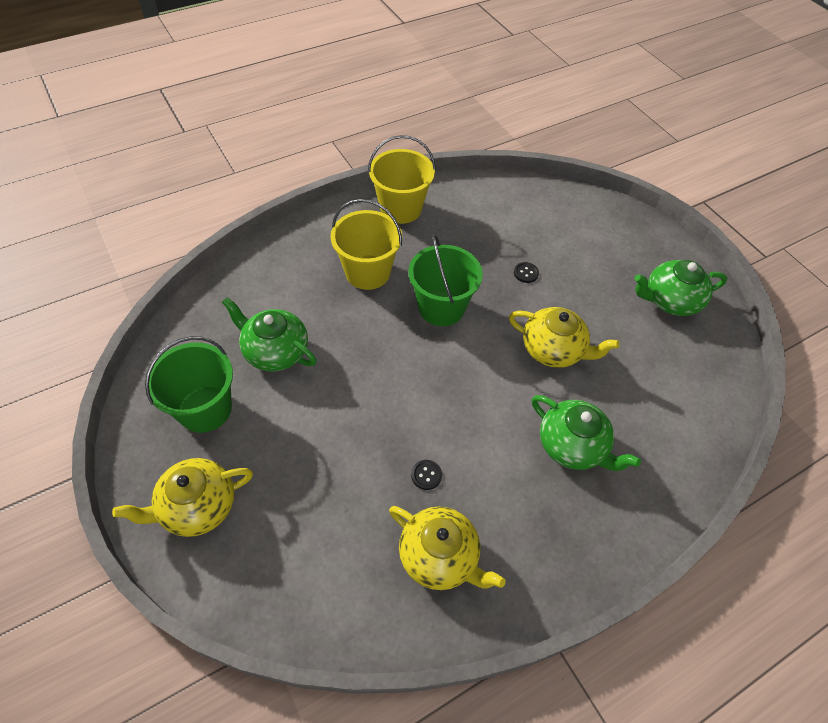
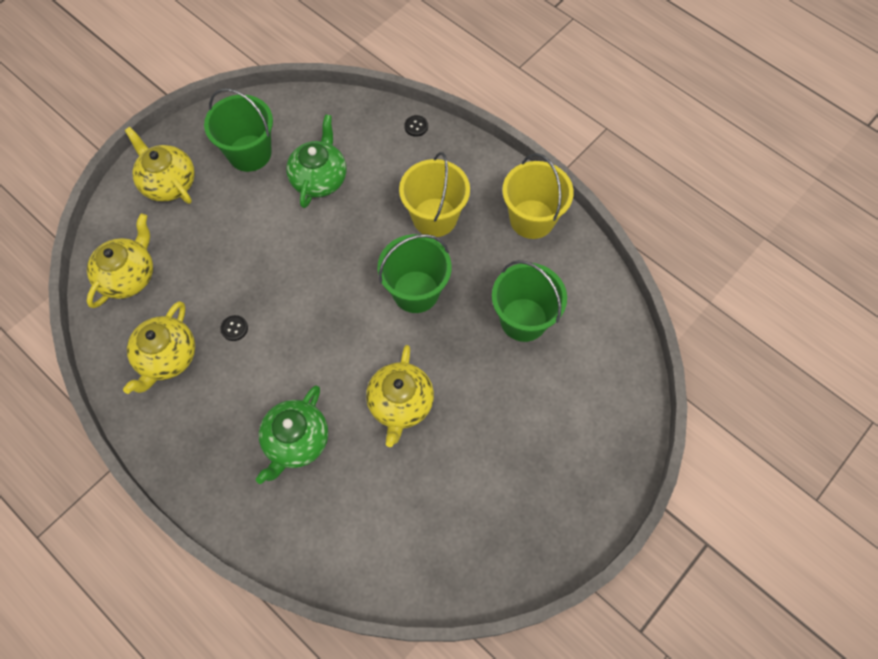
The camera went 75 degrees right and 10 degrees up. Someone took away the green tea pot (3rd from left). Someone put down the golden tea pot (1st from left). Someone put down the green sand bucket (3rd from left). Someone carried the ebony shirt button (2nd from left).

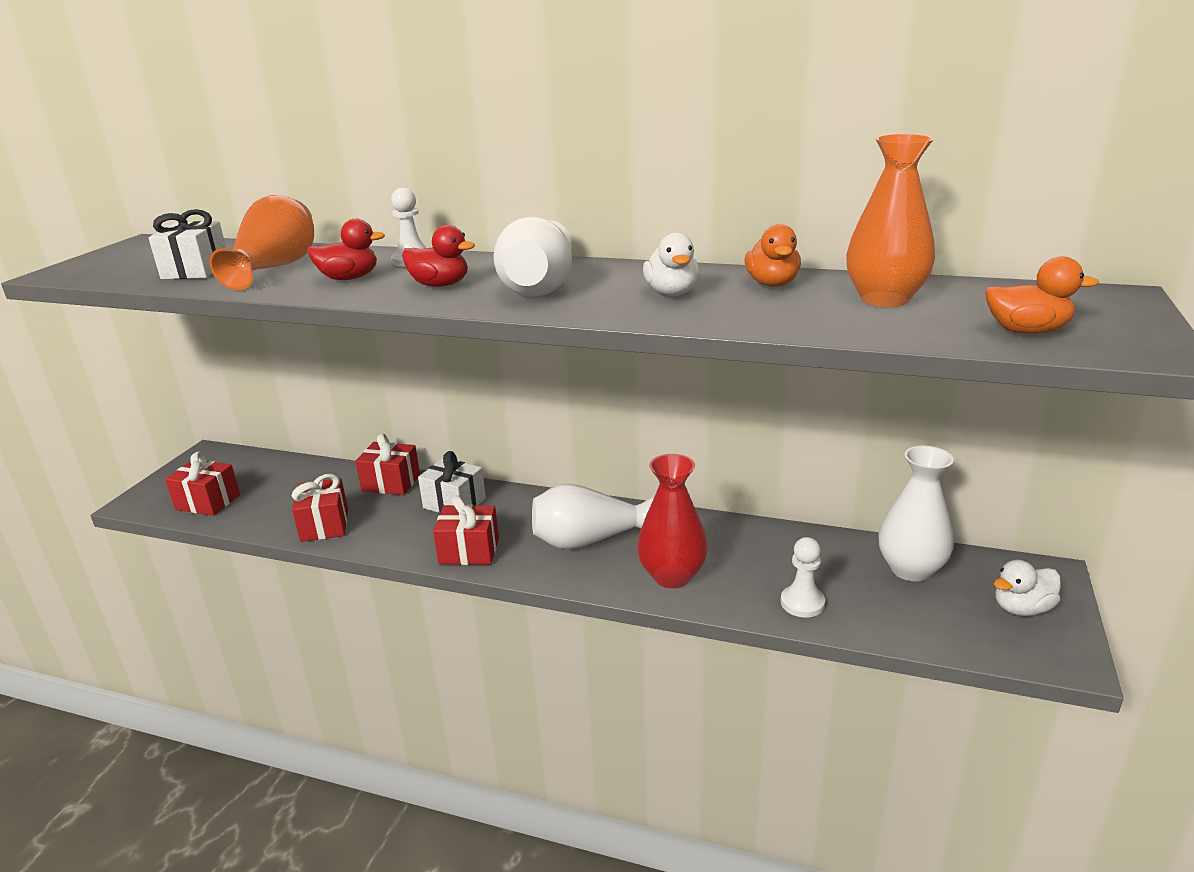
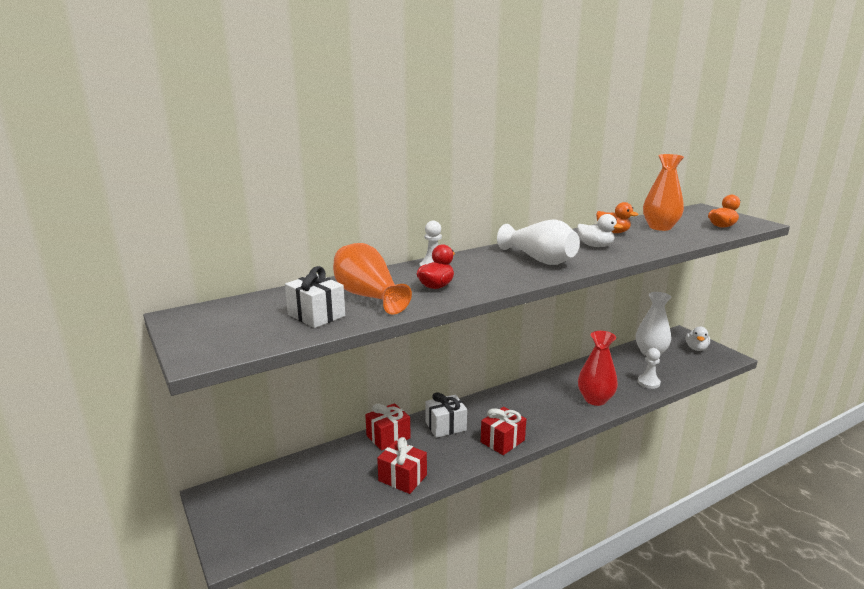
The camera went 50 degrees left and 5 degrees down. Someone took away the red gift (1st from left). Someone took away the red toy duck (2nd from left). Someone took away the white flower vase (2nd from left).

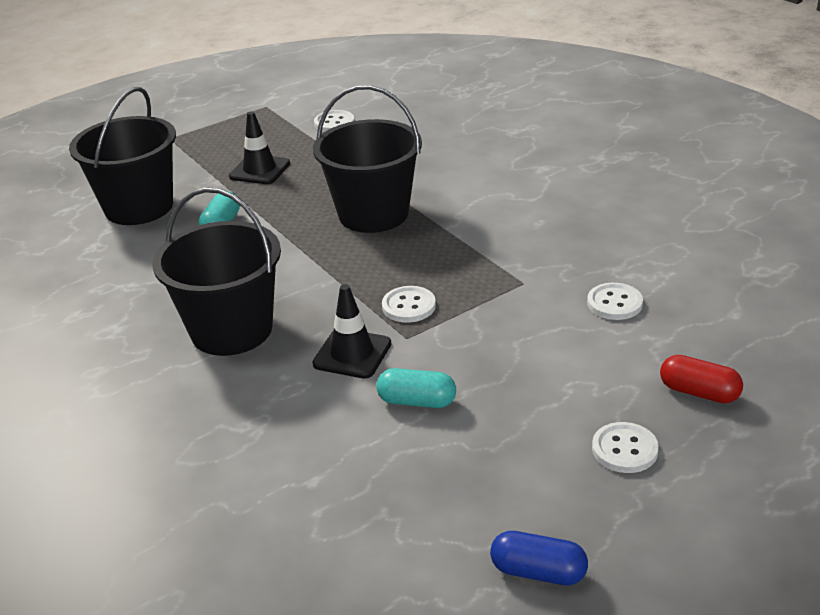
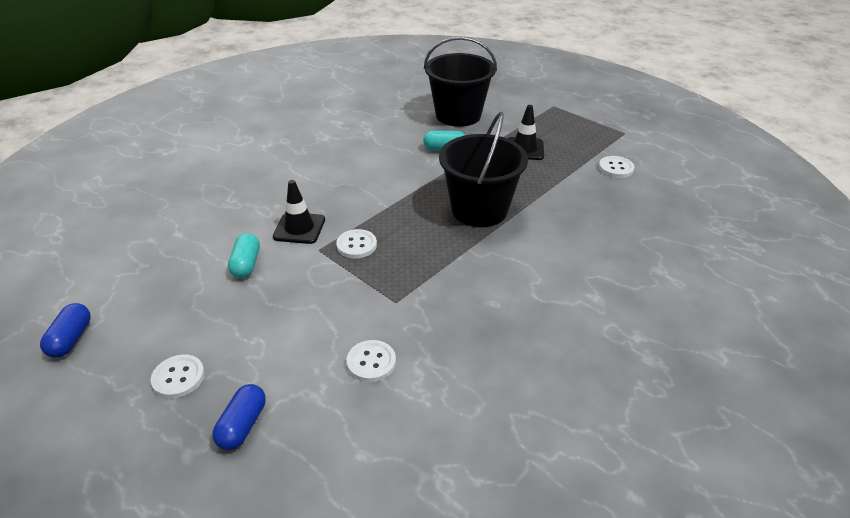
The camera went 75 degrees right and 5 degrees up. Someone took away the ebony sand bucket (2nd from left). Someone repainted the red pill, which became the cobalt pill (2nd from left).

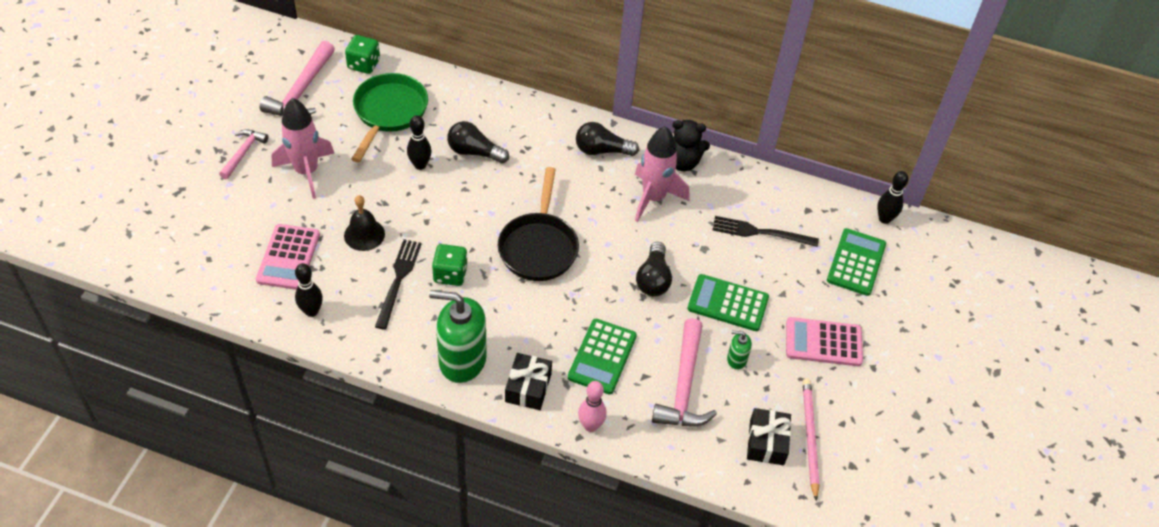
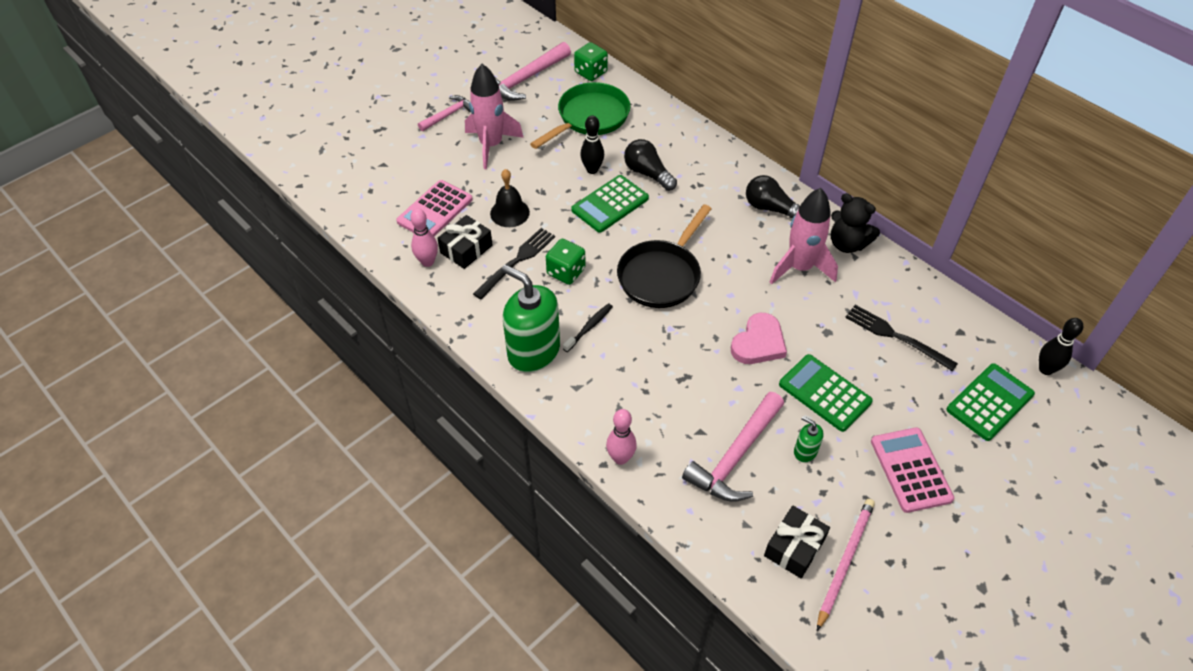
The camera went 30 degrees right and 0 degrees up. Someone put down the ebony dental brush. Someone carried the ebony gift (1st from left). Someone carried the green pocket calculator (1st from left). Someone swapped the ebony bulb (3rd from left) for the rose-pink heart shape. Someone repainted the ebony tenpin (1st from left), which became the rose-pink tenpin (1st from left). Someone rotated the rose-pink pocket calculator (2nd from left) by 45 degrees clockwise.

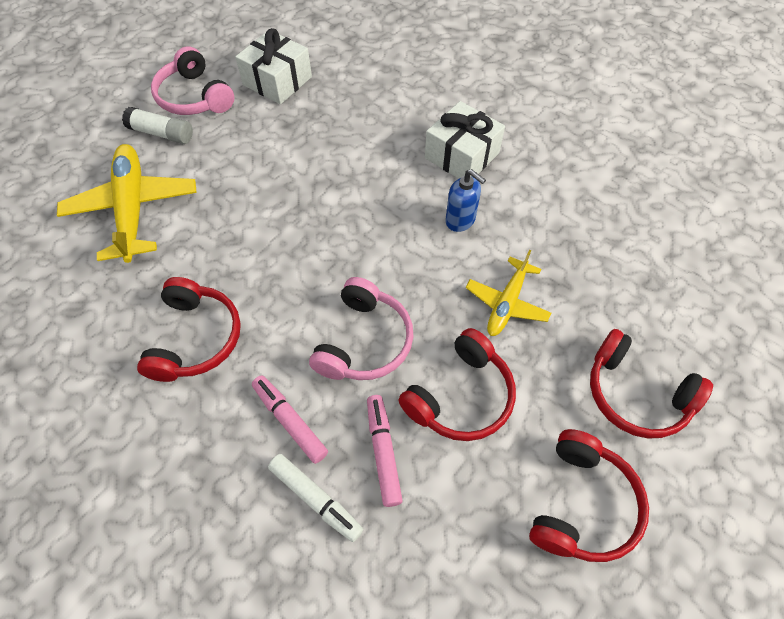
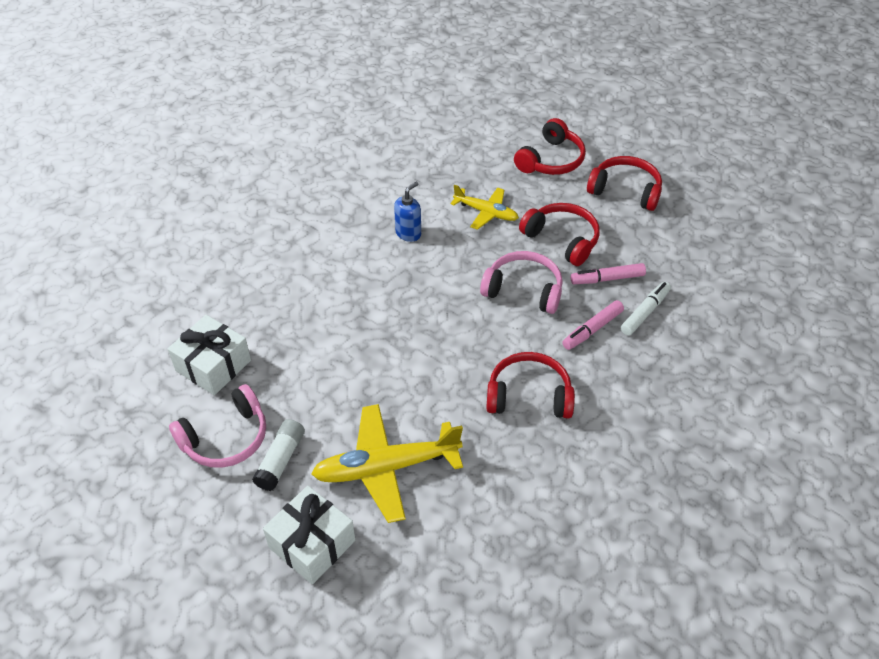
The camera went 90 degrees left and 10 degrees down. Someone carried the white gift (2nd from left).

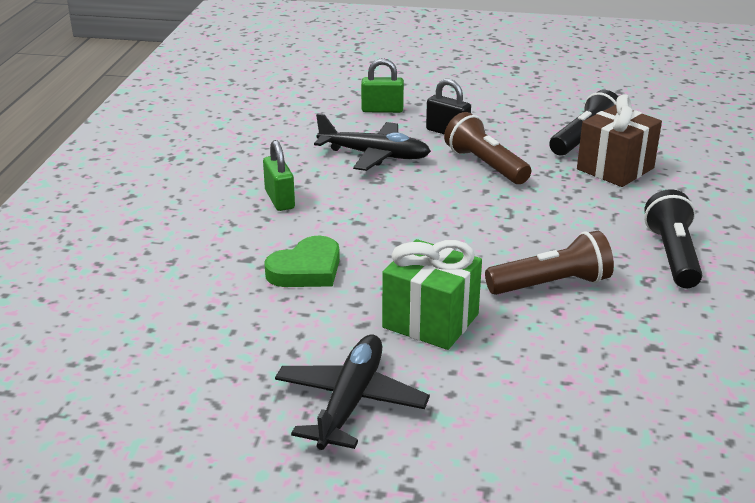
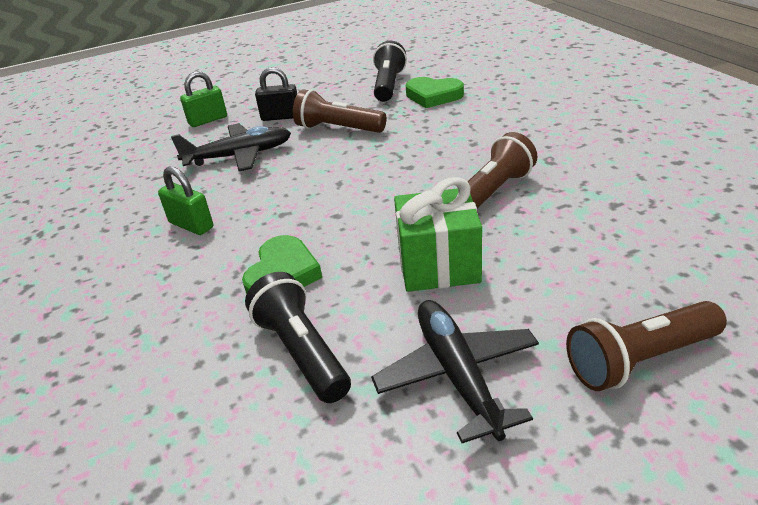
The camera went 30 degrees left and 5 degrees up. Someone put down the russet flashlight (3rd from left). Someone carried the ebony flashlight (2nd from left in the first image). Someone swapped the russet gift for the green heart shape (2nd from left).

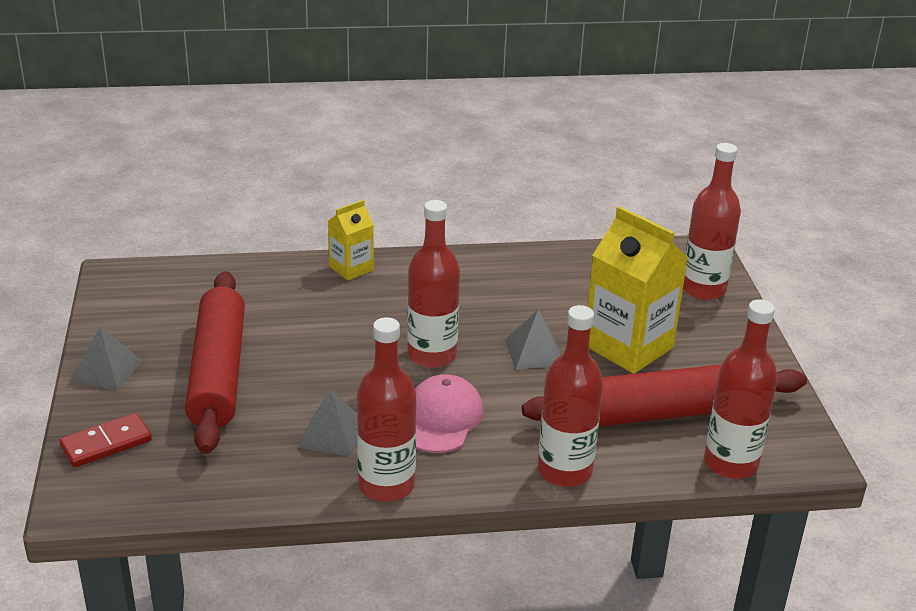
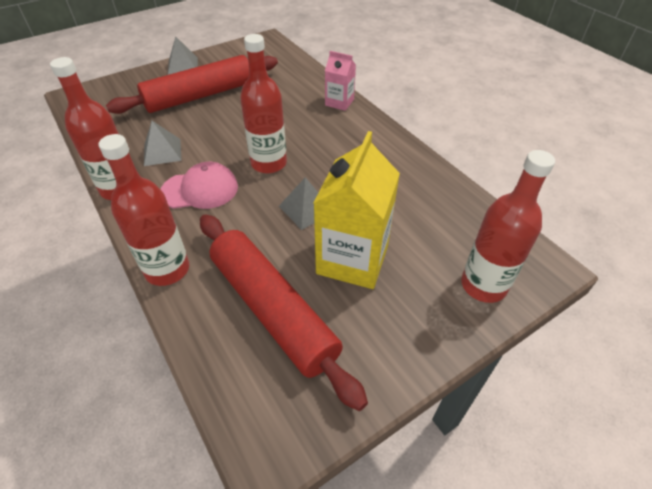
The camera went 65 degrees right and 15 degrees up. Someone took away the red domino piece. Someone took away the red bottle (5th from left). Someone repainted the golden milk carton (1st from left), which became the rose-pink milk carton.

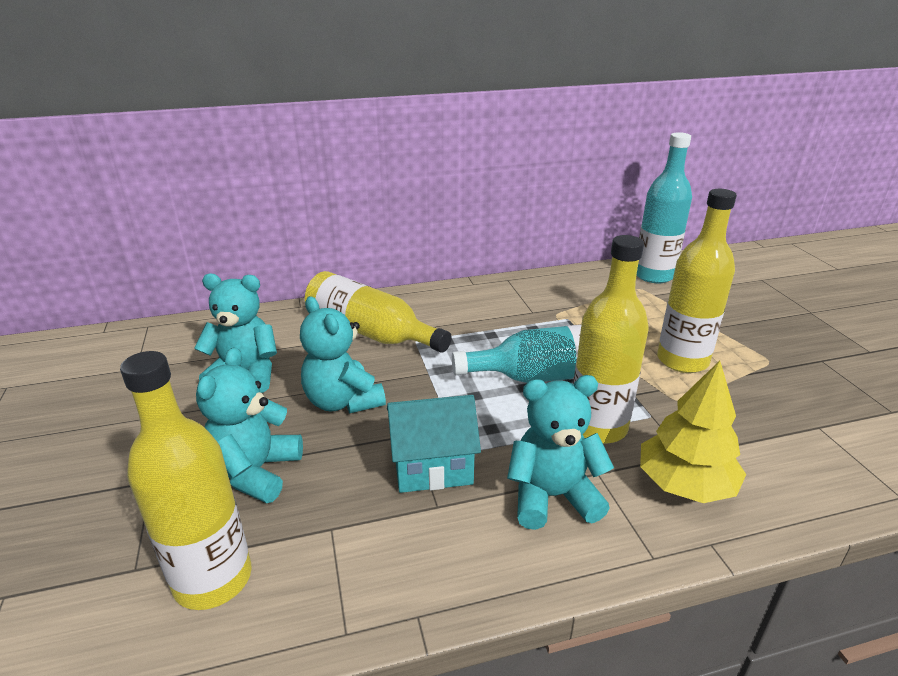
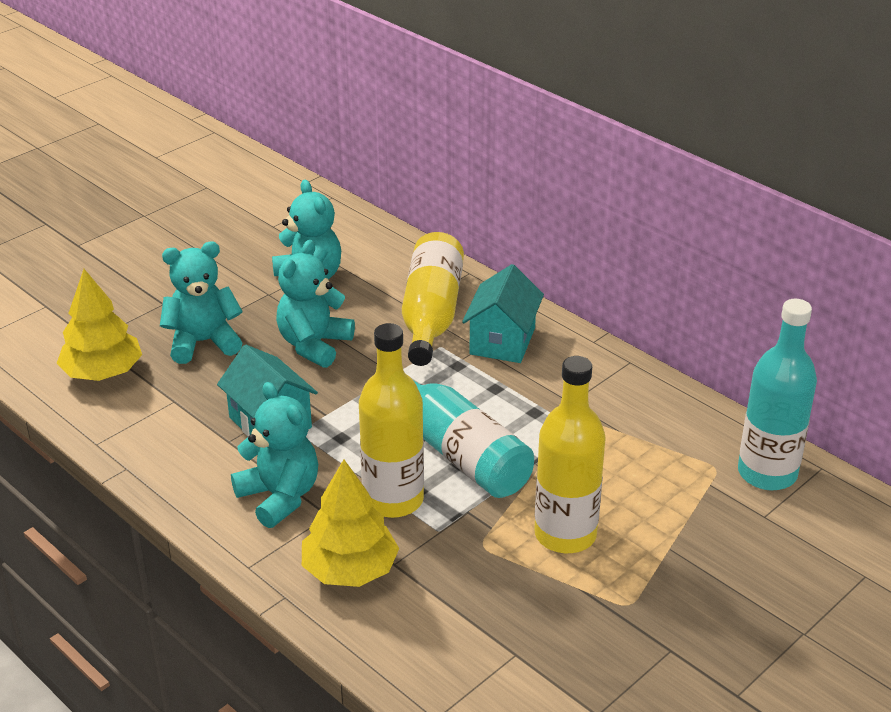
The camera went 60 degrees right and 5 degrees up. Someone put down the aqua house (2nd from left). Someone swapped the golden bottle (1st from left) for the golden toy tree (1st from left).

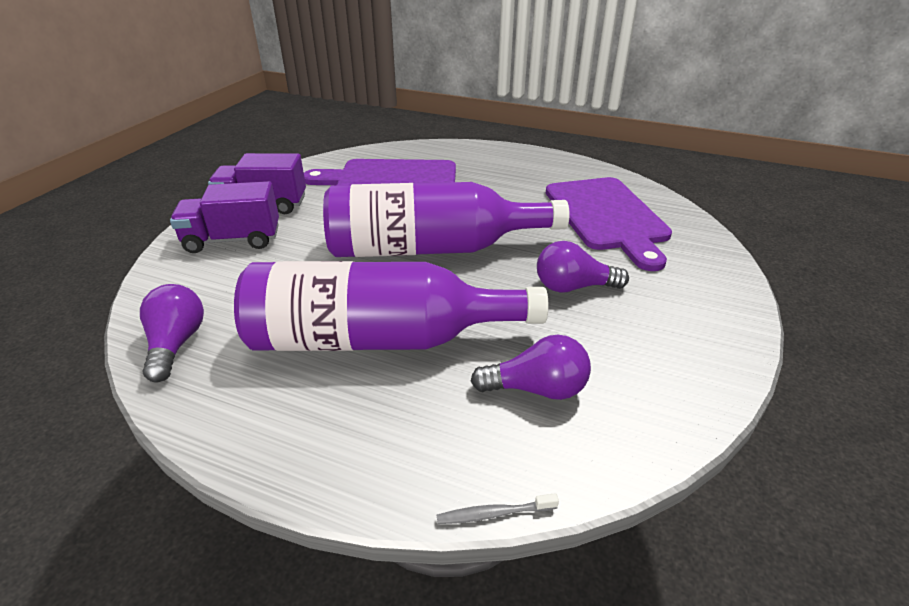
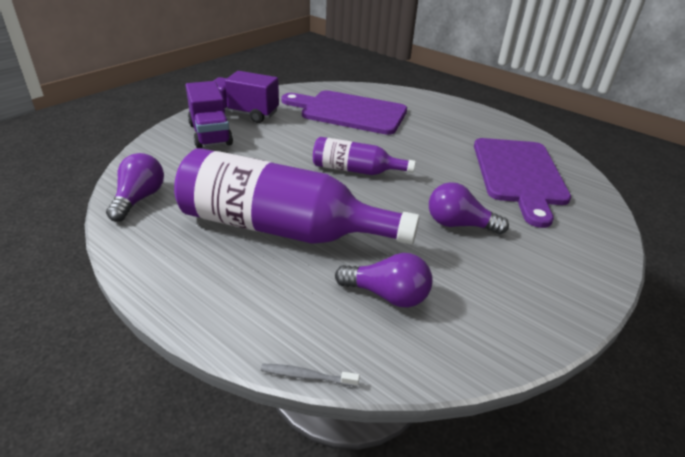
The camera went 15 degrees right and 0 degrees up. Someone rotated the royal purple lorry (1st from left) by 120 degrees counterclockwise. Someone scaled the royal purple bottle (2nd from left) by 0.52.

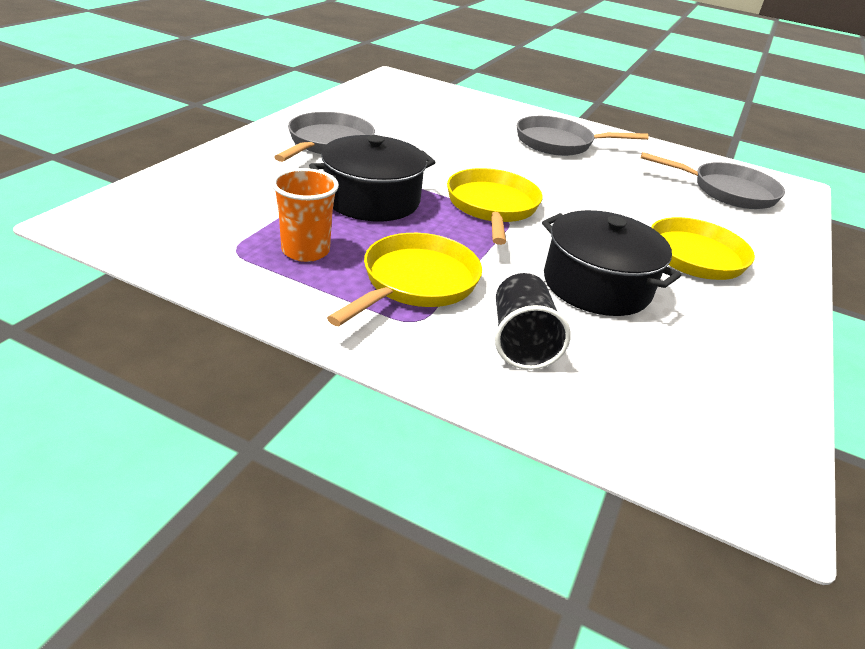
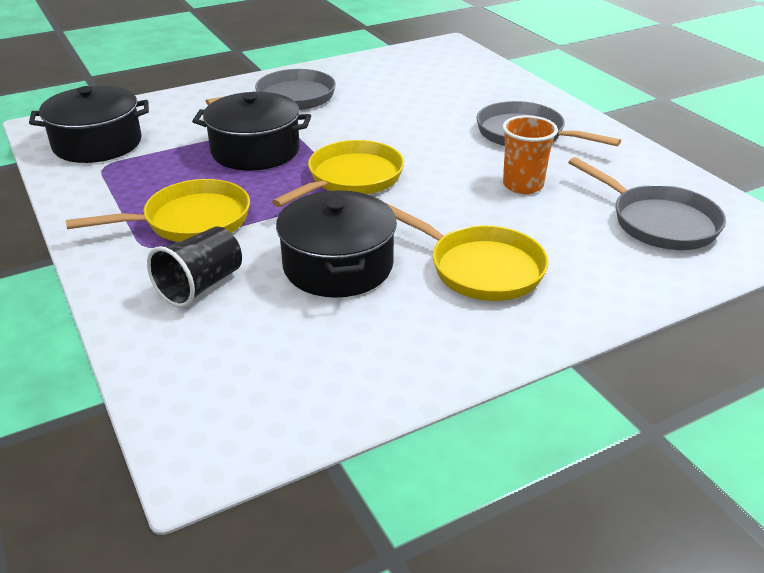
The camera went 40 degrees right and 0 degrees up. Someone put down the ebony stockpot (1st from left). Someone carried the bright orange beaker.

